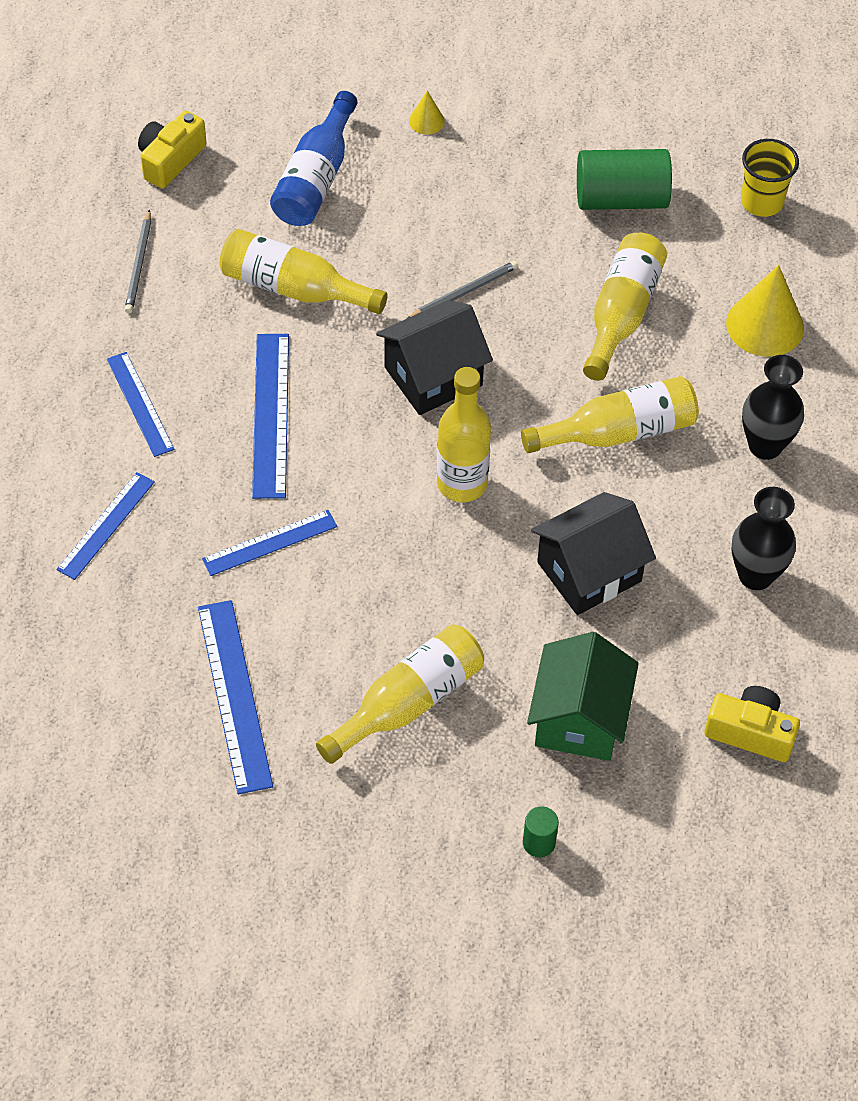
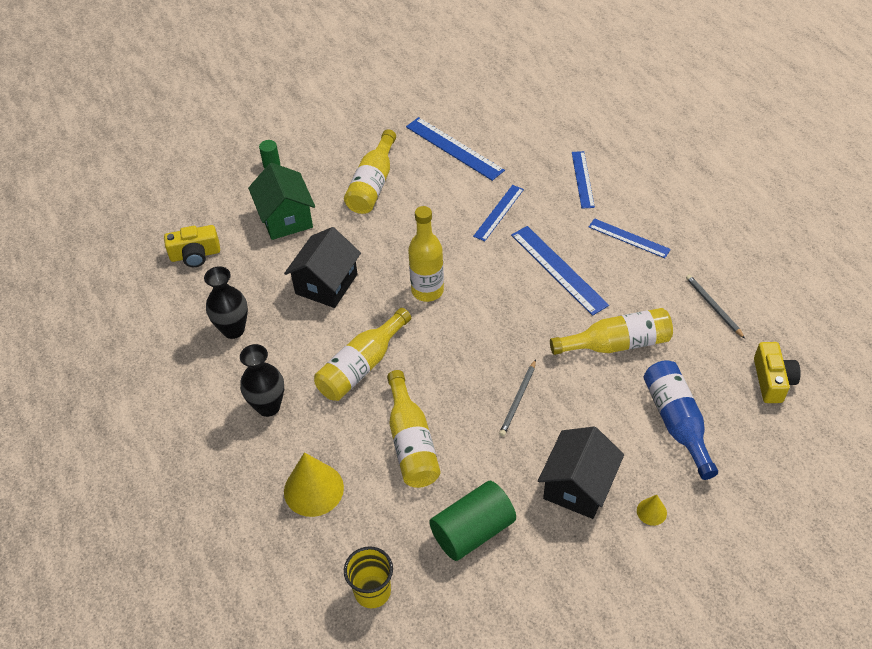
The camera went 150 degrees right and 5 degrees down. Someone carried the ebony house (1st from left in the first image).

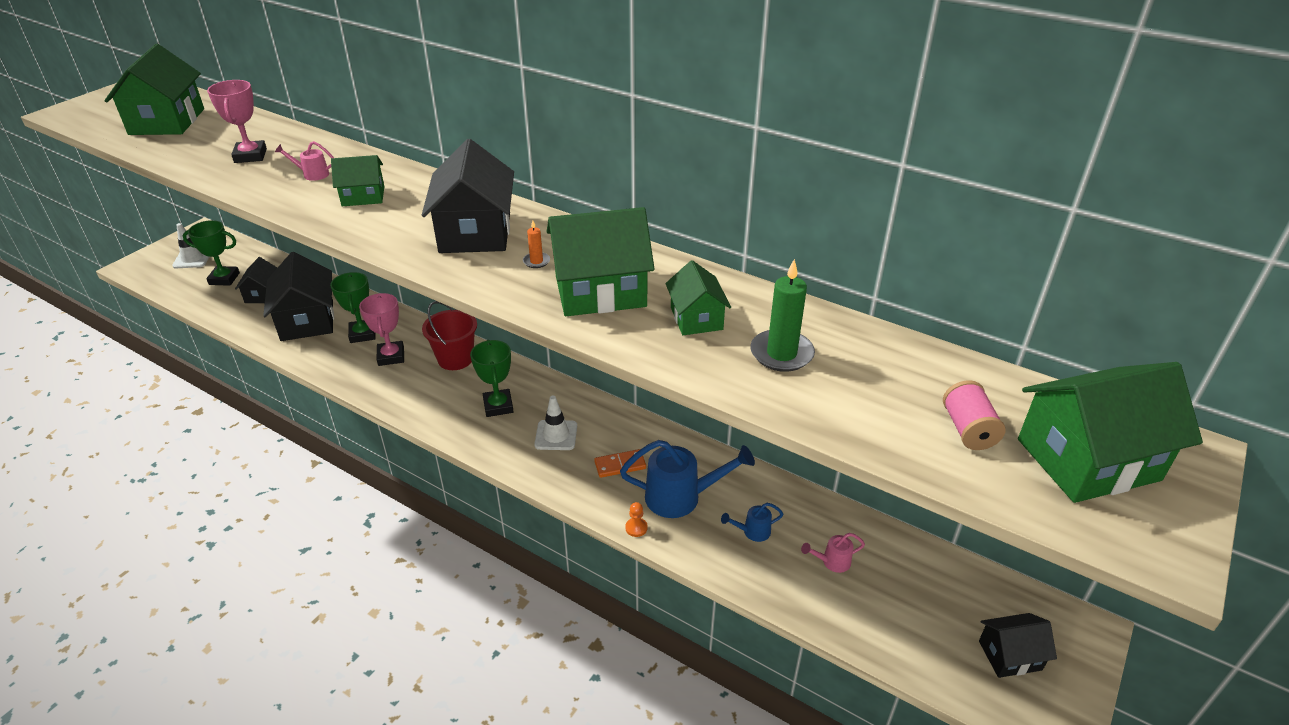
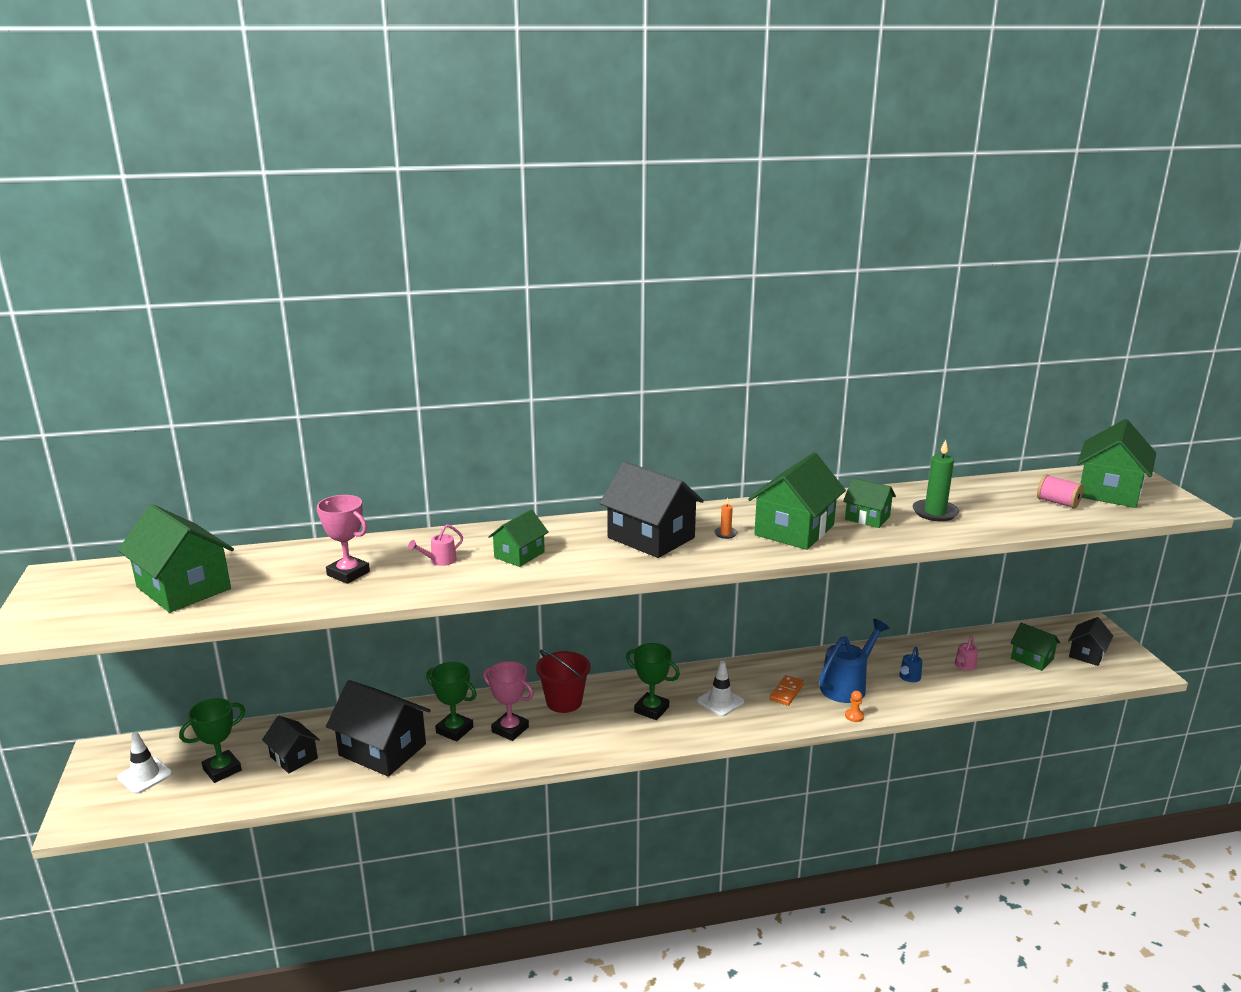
The camera went 45 degrees left and 15 degrees down. Someone put down the green house (5th from left).

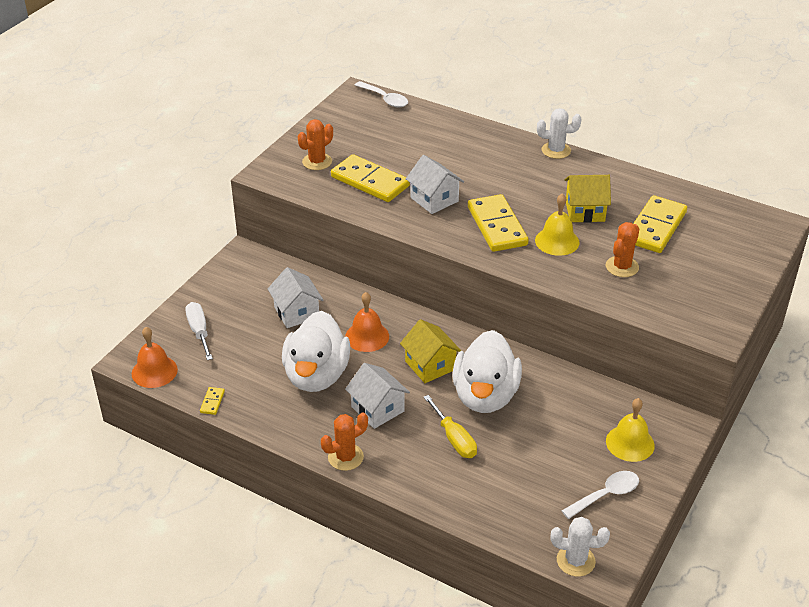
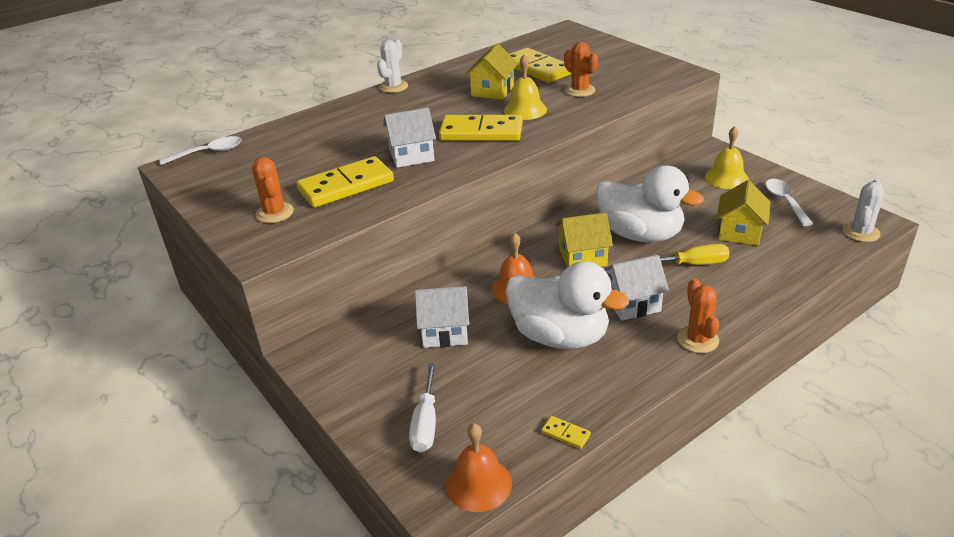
The camera went 65 degrees left and 5 degrees down. Someone put down the golden house (3rd from left). Someone rotated the white screwdriver by 90 degrees counterclockwise.

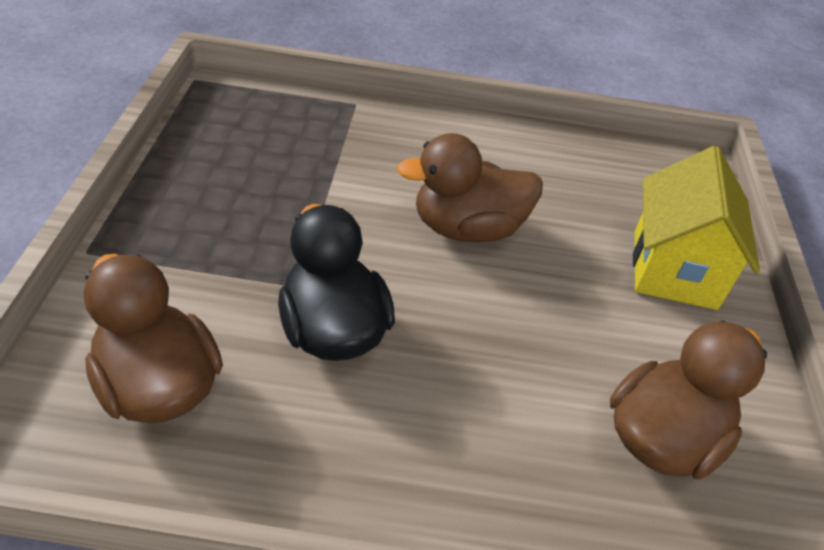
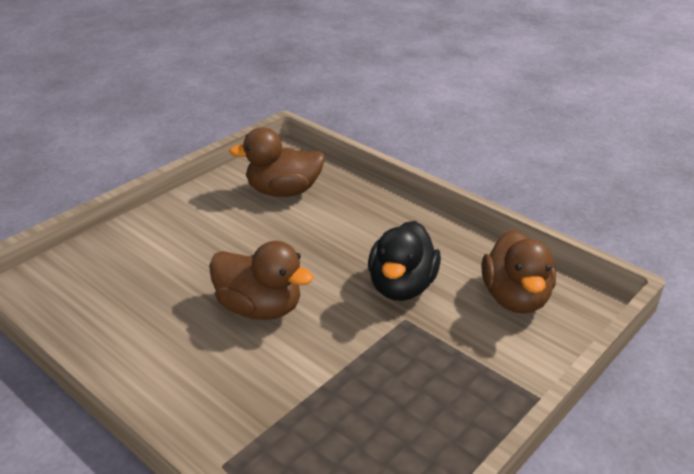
The camera went 140 degrees left and 10 degrees down. Someone took away the golden house.

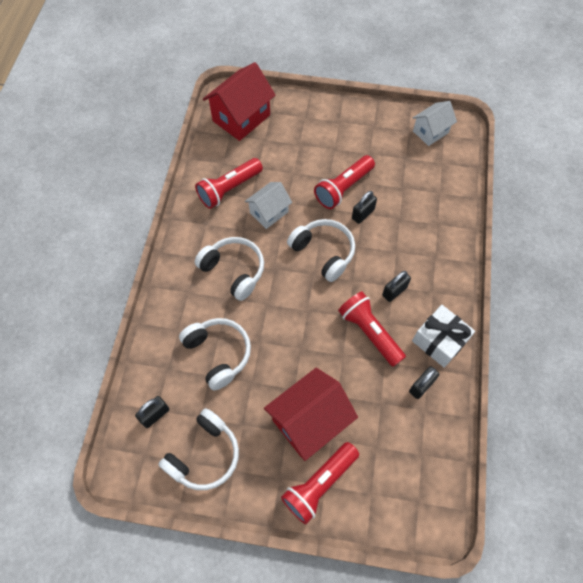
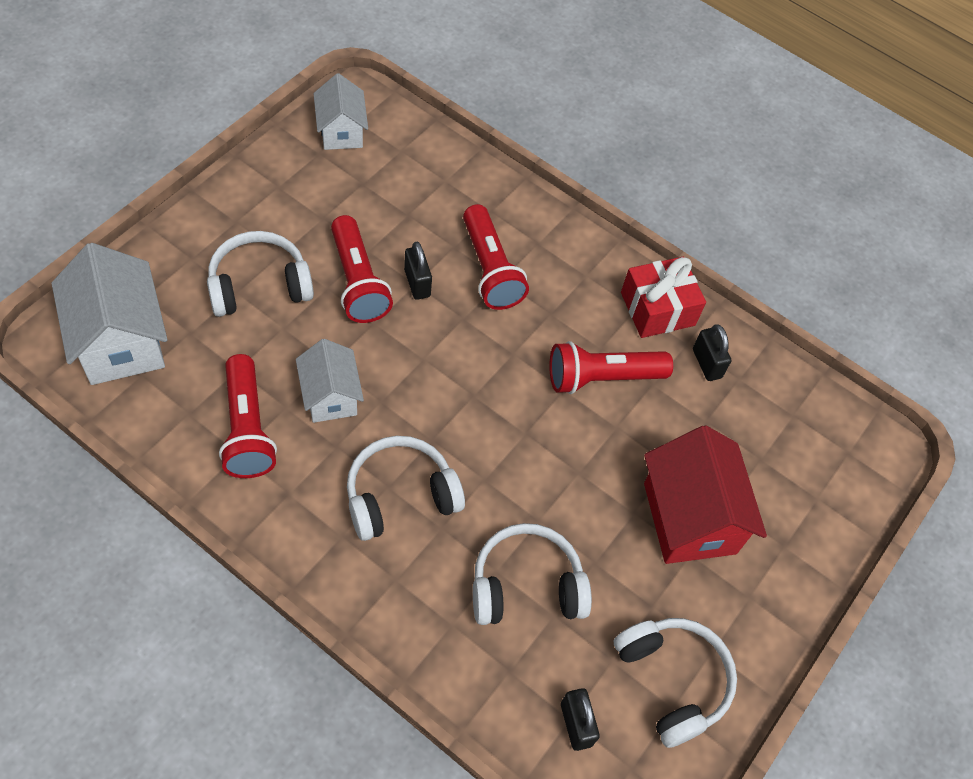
The camera went 70 degrees left and 5 degrees down. Someone took away the ebony small lock (3rd from left). Someone carried the red flashlight (2nd from left in the first image). Someone carried the white headphones (4th from left in the first image). Someone repainted the red house (1st from left), which became the white house (1st from left). Someone repainted the white gift, which became the red gift.

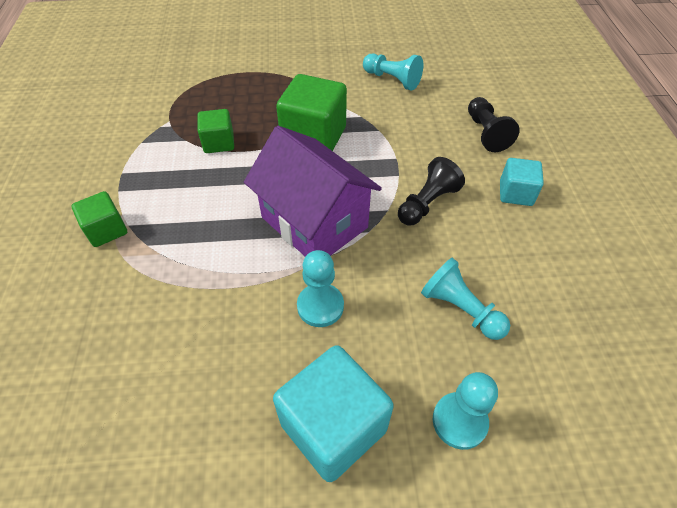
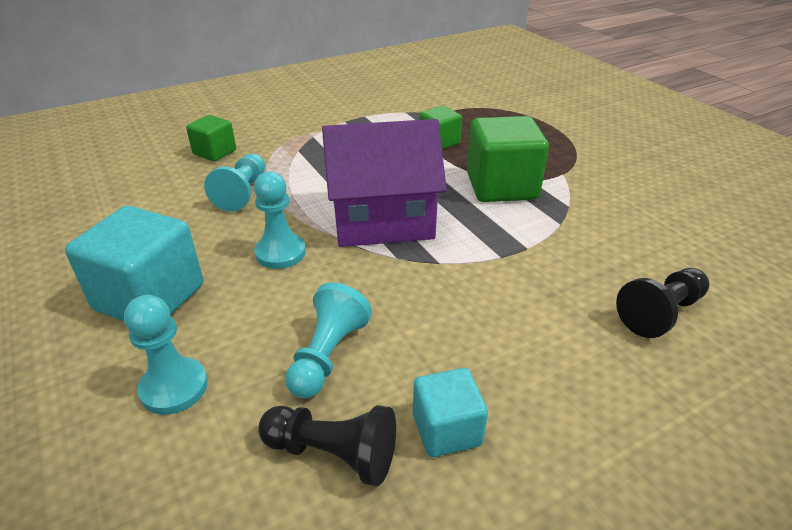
The camera went 65 degrees right and 15 degrees down. Someone carried the green cube (1st from left). Someone carried the aqua pawn (2nd from left). Someone carried the ebony pawn (1st from left). Someone carried the aqua cube (2nd from left). Someone rotated the royal purple house by 60 degrees clockwise.

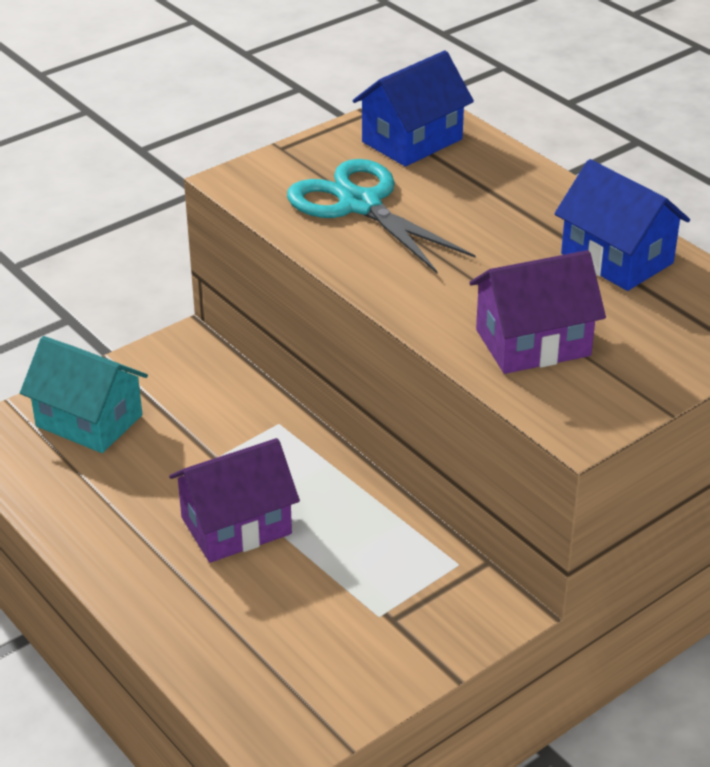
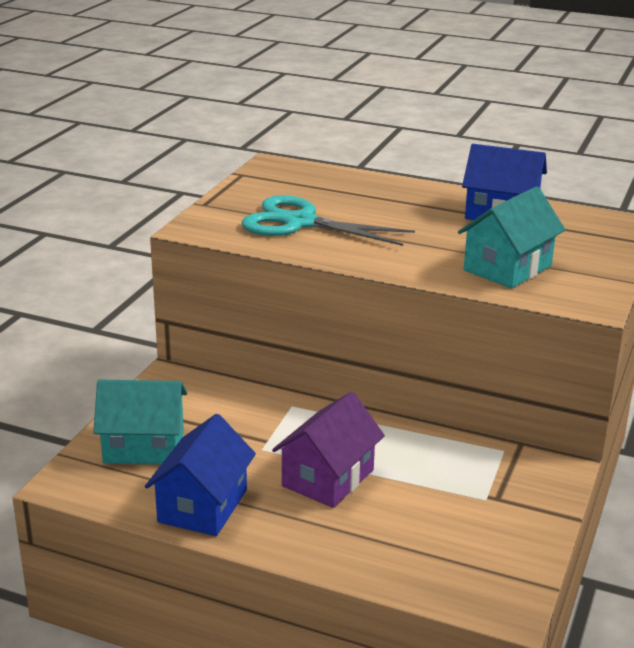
The camera went 30 degrees left and 10 degrees down. Someone carried the cobalt house (1st from left). Someone repainted the royal purple house (2nd from left), which became the aqua house (2nd from left).

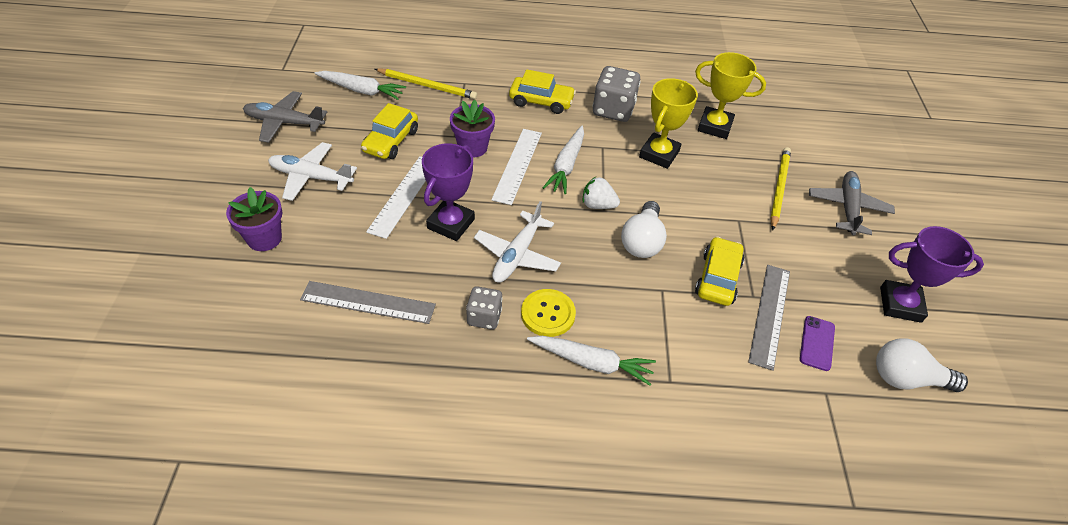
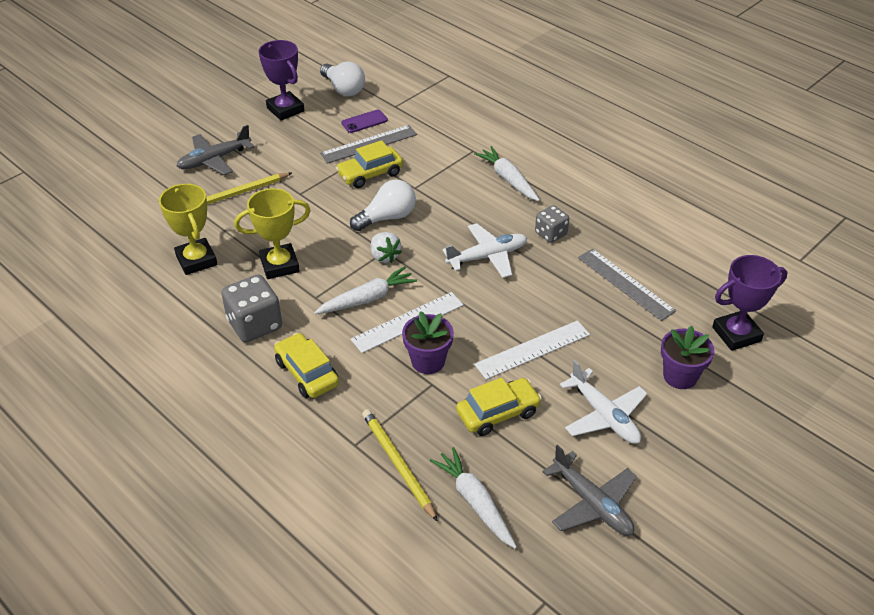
The camera went 135 degrees left and 5 degrees down. Someone took away the golden shirt button. Someone carried the royal purple trophy (1st from left in the first image).

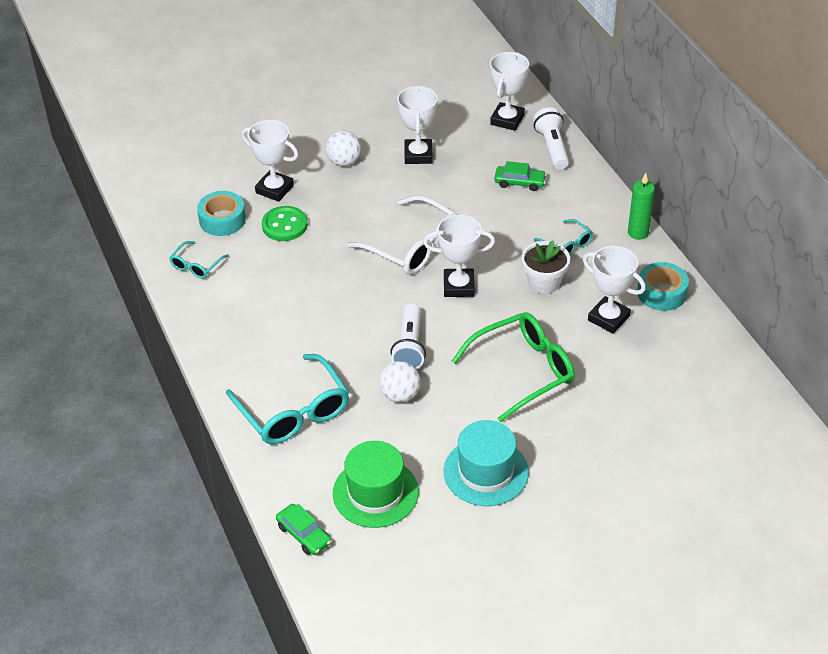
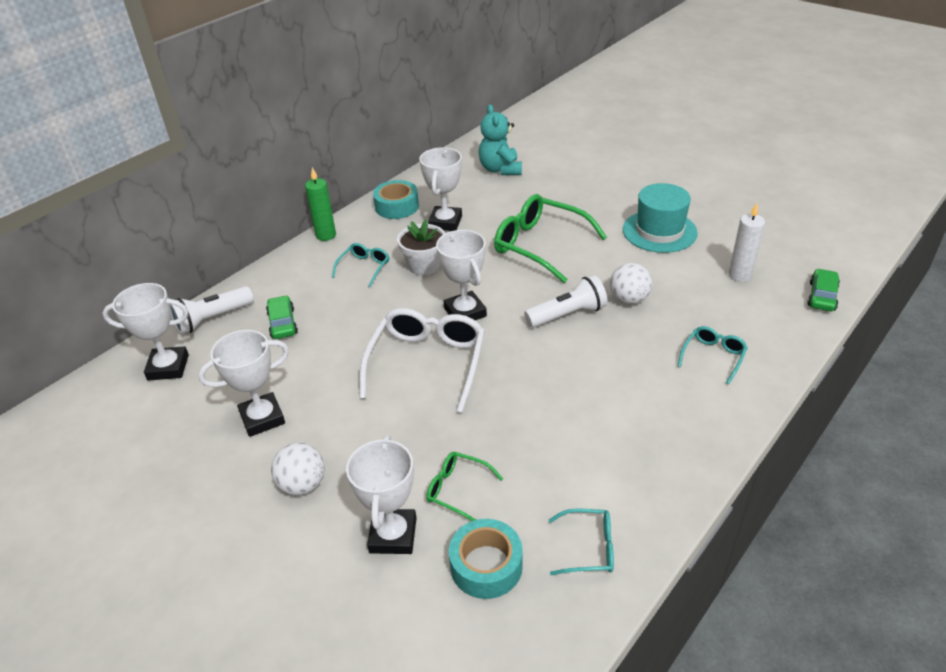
The camera went 115 degrees left and 5 degrees down. Someone put down the aqua stuffed bear. Someone swapped the green shirt button for the green spectacles (1st from left). Someone swapped the green hat for the white candle. Someone scaled the aqua spectacles (2nd from left in the first image) by 0.50.

